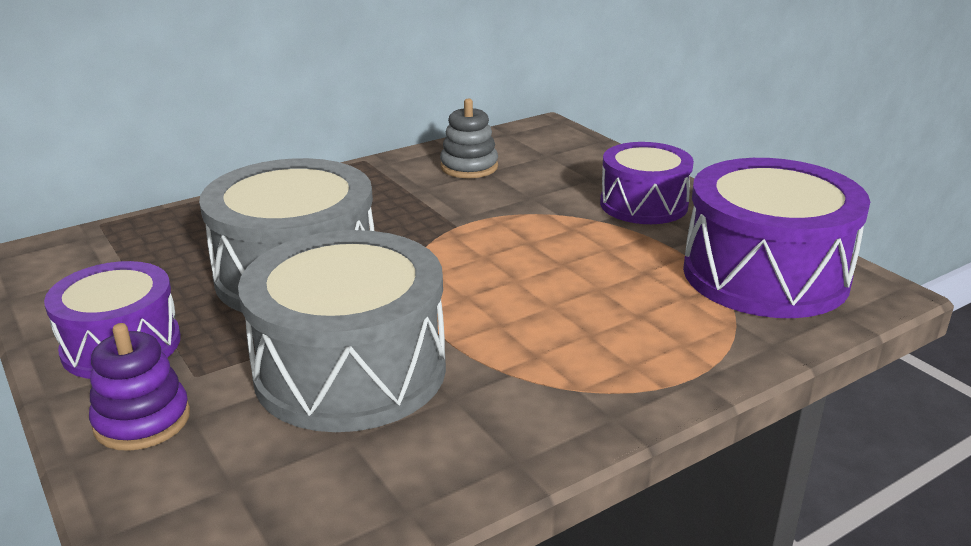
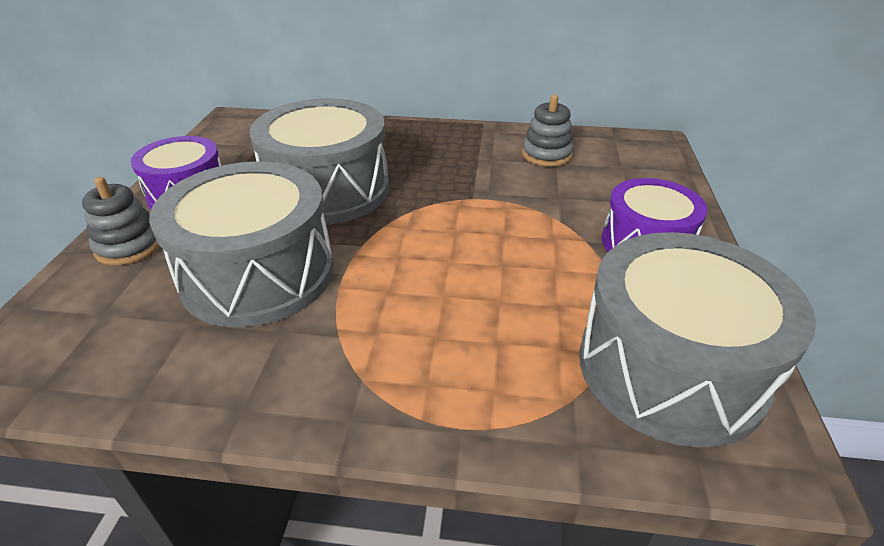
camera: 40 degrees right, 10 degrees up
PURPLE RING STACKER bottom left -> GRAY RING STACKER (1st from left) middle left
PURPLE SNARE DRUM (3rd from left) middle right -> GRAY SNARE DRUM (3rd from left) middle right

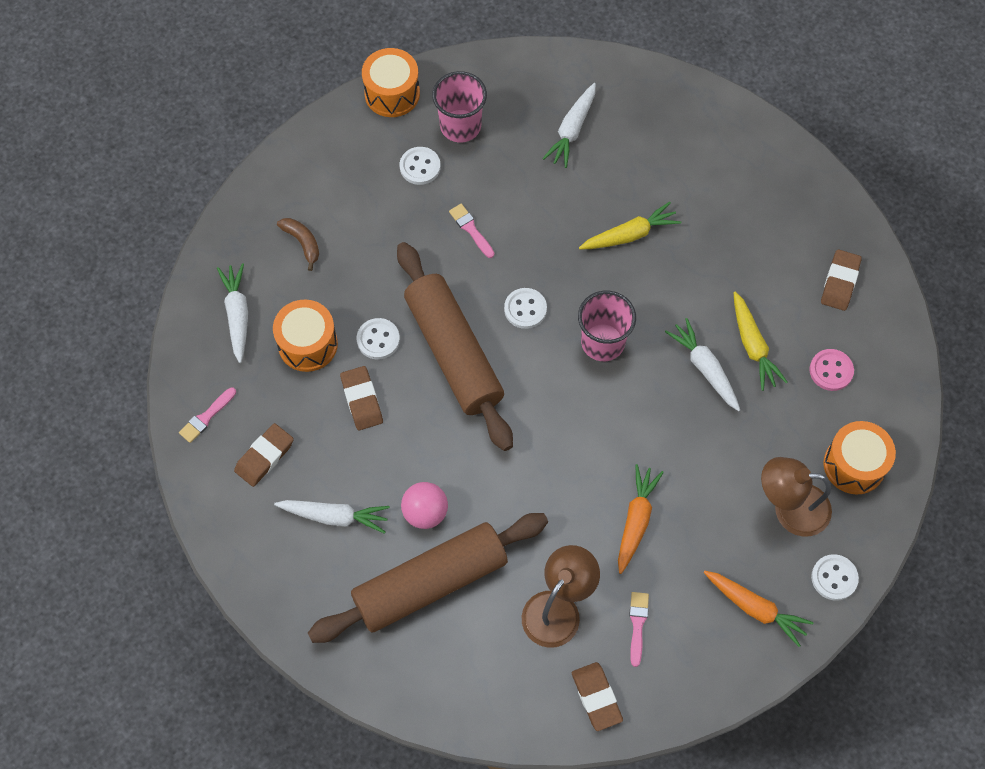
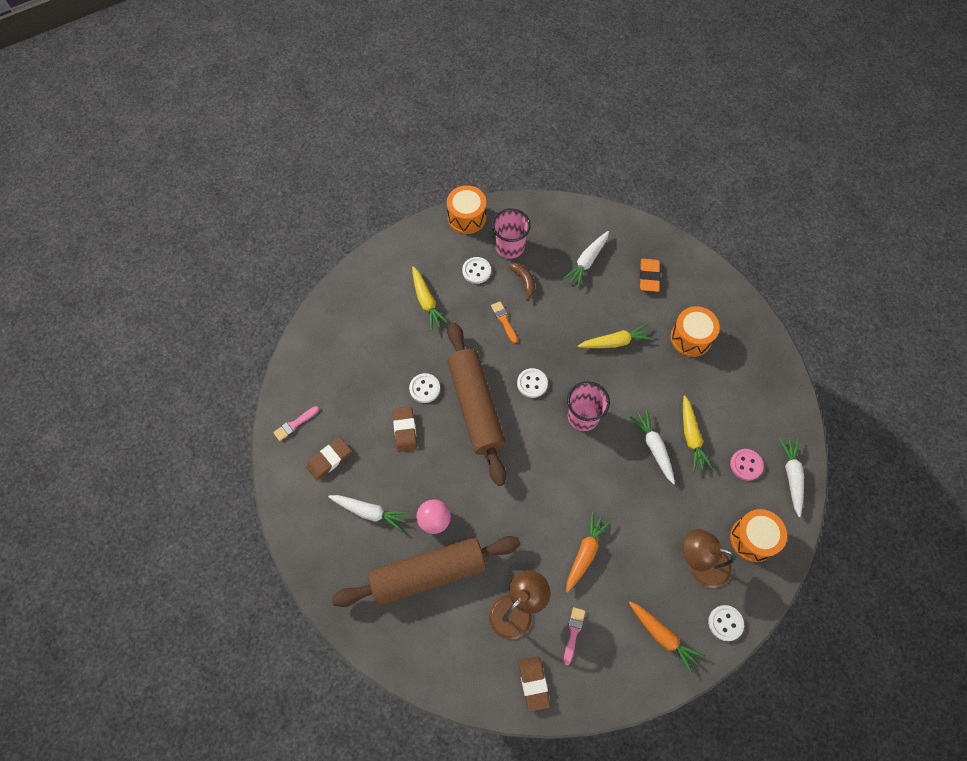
camera: 10 degrees right, 0 degrees up
WHITE ROOT VEGETABLE (1st from left in the first image) middle left -> WHITE ROOT VEGETABLE (4th from left) middle right, move
ORANGE SNARE DRUM (1st from left in the first image) middle left -> ORANGE SNARE DRUM (2nd from left) middle right, move
DARK BROWN TOY BANANA top left -> DARK BROWN TOY BANANA centre, move
ROSY PAINT BRUSH (2nd from left) top centre -> ORANGE PAINT BRUSH centre
DARK BROWN ERASER (4th from left) middle right -> none
none -> GOLDEN ROOT VEGETABLE (1st from left) centre
none -> ORANGE ERASER middle right

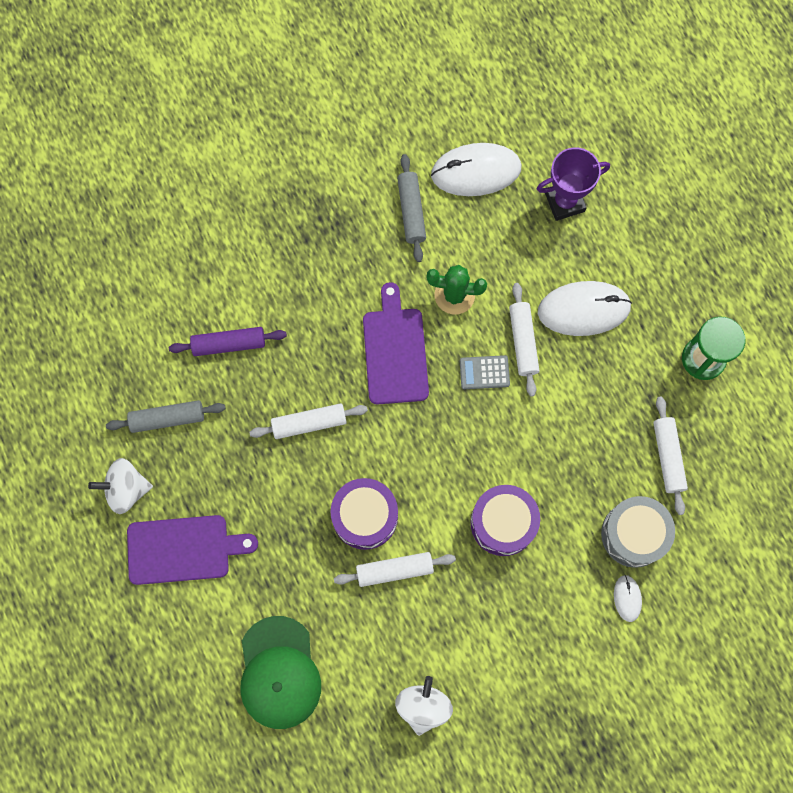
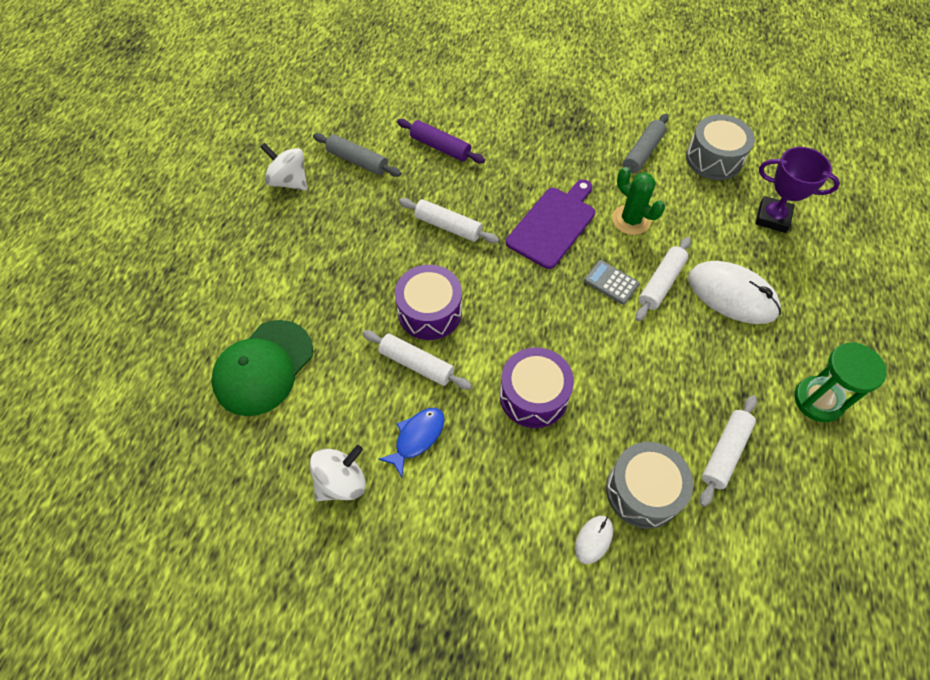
camera: 40 degrees right, 15 degrees down
PURPLE CUTTING BOARD (1st from left) bottom left -> none
WHITE COMPUTER MOUSE (1st from left) top centre -> GRAY SNARE DRUM (2nd from left) top right
none -> BLUE FISH centre

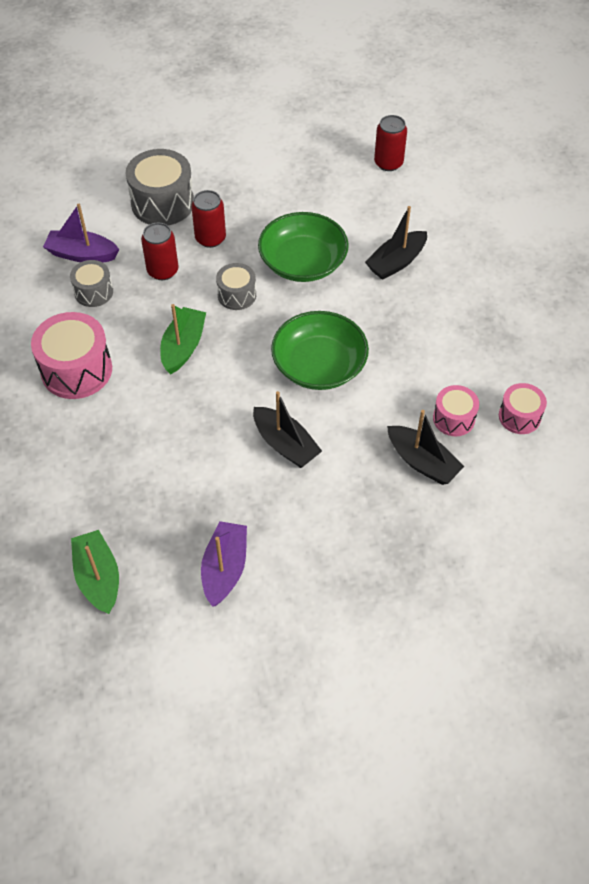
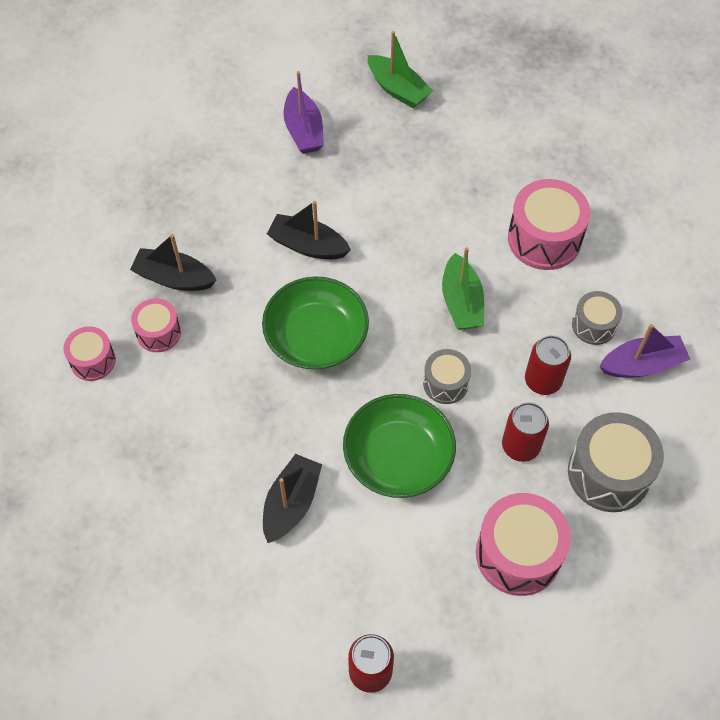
camera: 155 degrees right, 5 degrees up
none -> ROSY SNARE DRUM (3rd from left) bottom right

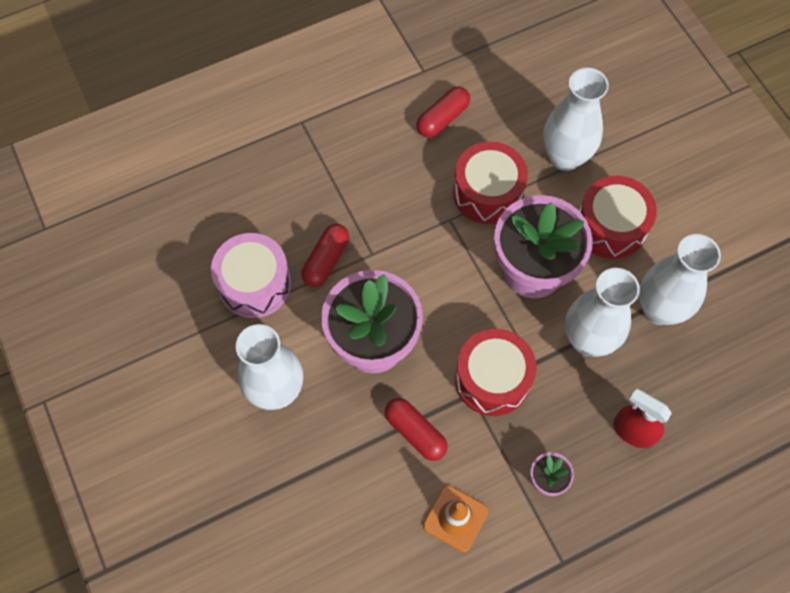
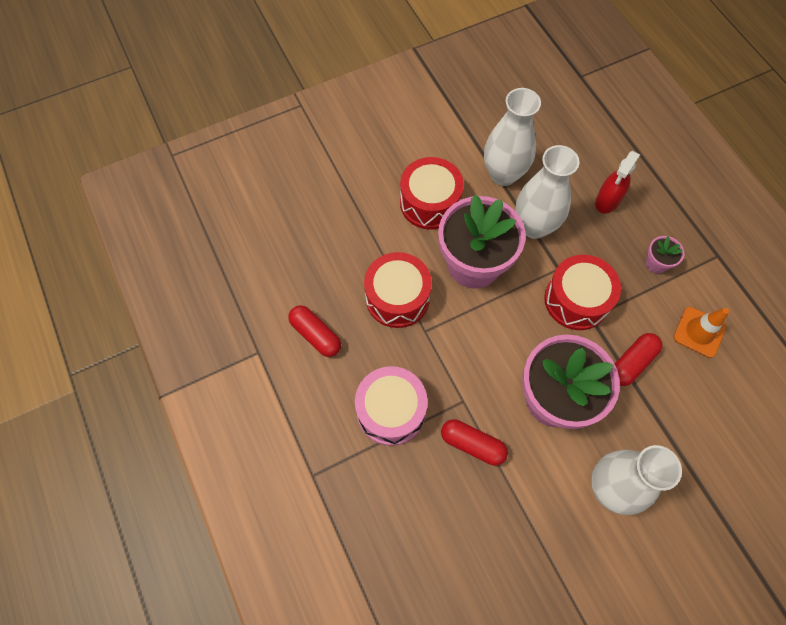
camera: 90 degrees left, 0 degrees up
ROSY SNARE DRUM middle left -> ROSY SNARE DRUM centre, move
WHITE VASE (2nd from left) top right -> none

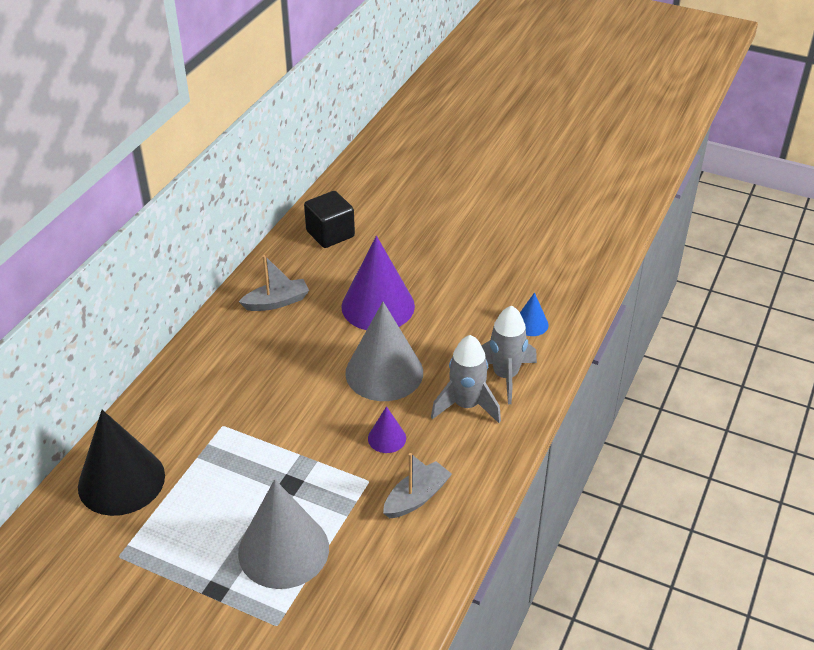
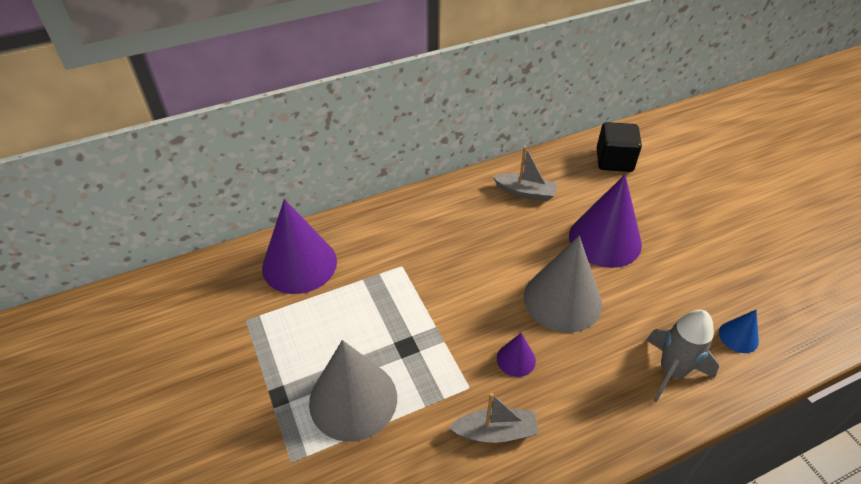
camera: 40 degrees right, 5 degrees up
JET-BLACK CONE SHAPE bottom left -> PURPLE CONE SHAPE (1st from left) centre
GRAY ROCKET (1st from left) centre -> none

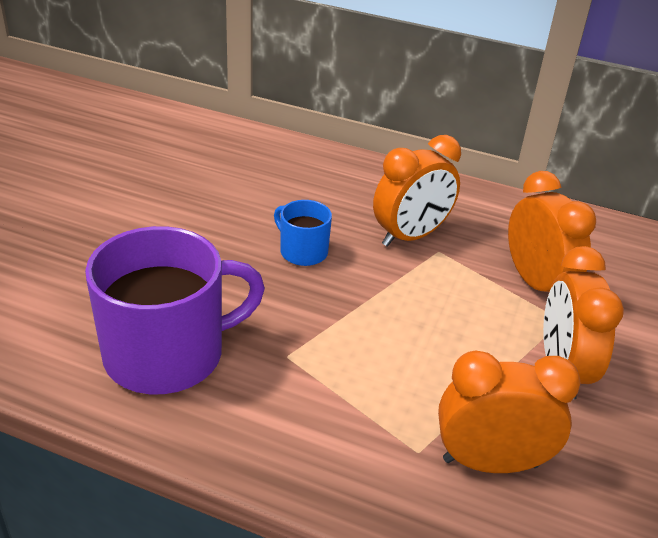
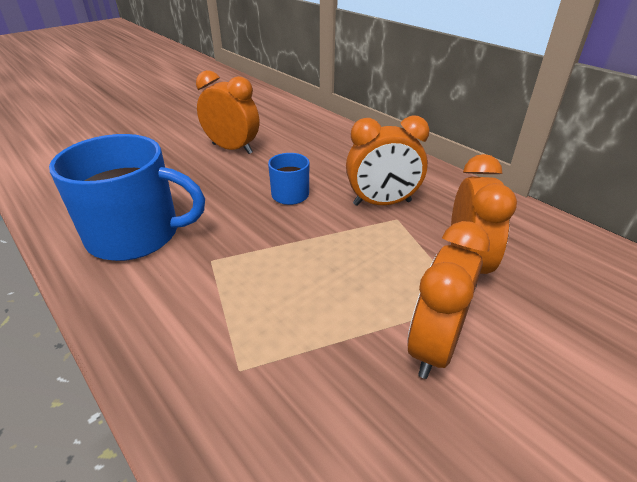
camera: 30 degrees right, 0 degrees up
PURPLE MUG middle left -> BLUE MUG (1st from left) middle left
ORANGE CLOCK (2nd from left in the first image) bottom right -> ORANGE CLOCK (1st from left) top centre, move

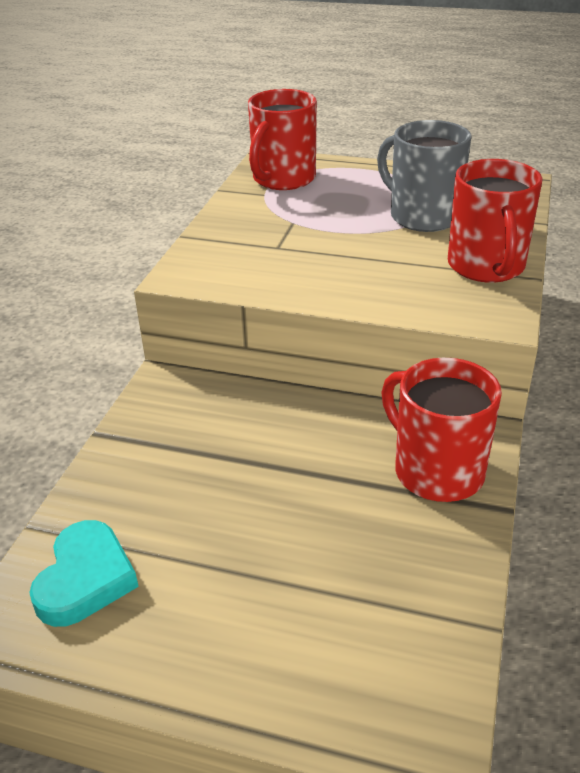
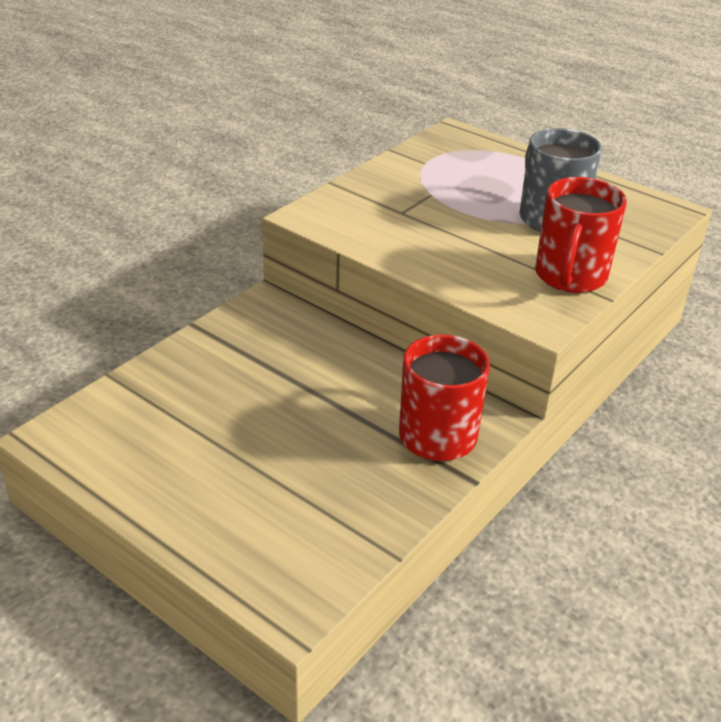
camera: 20 degrees right, 0 degrees up
TEAL HEART SHAPE bottom left -> none
CRIMSON MUG (1st from left) top centre -> none

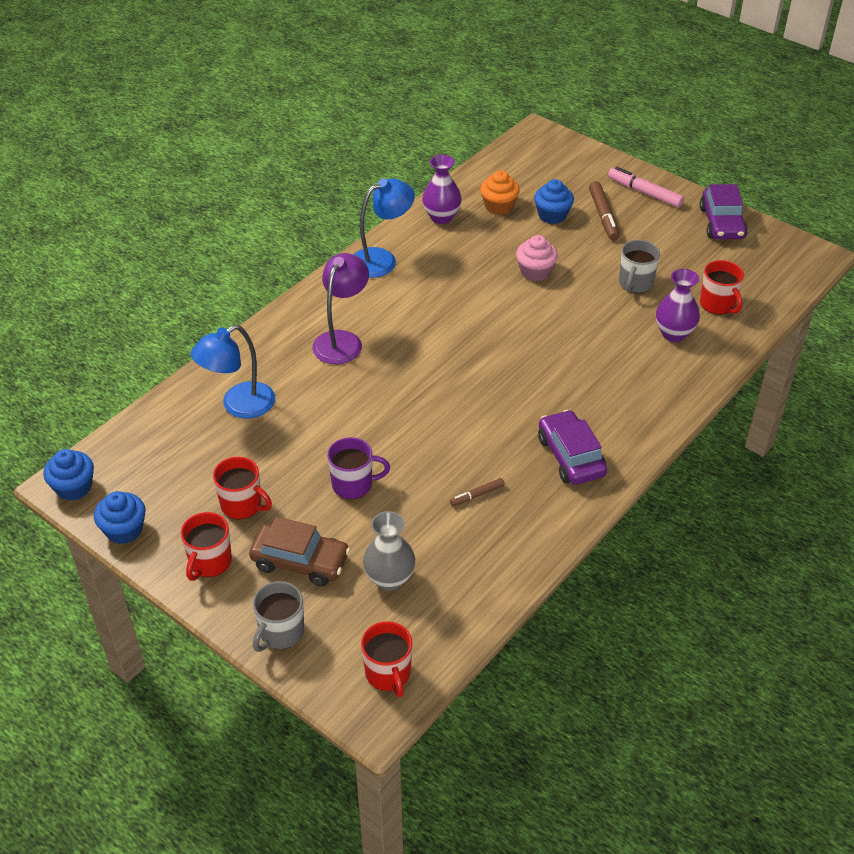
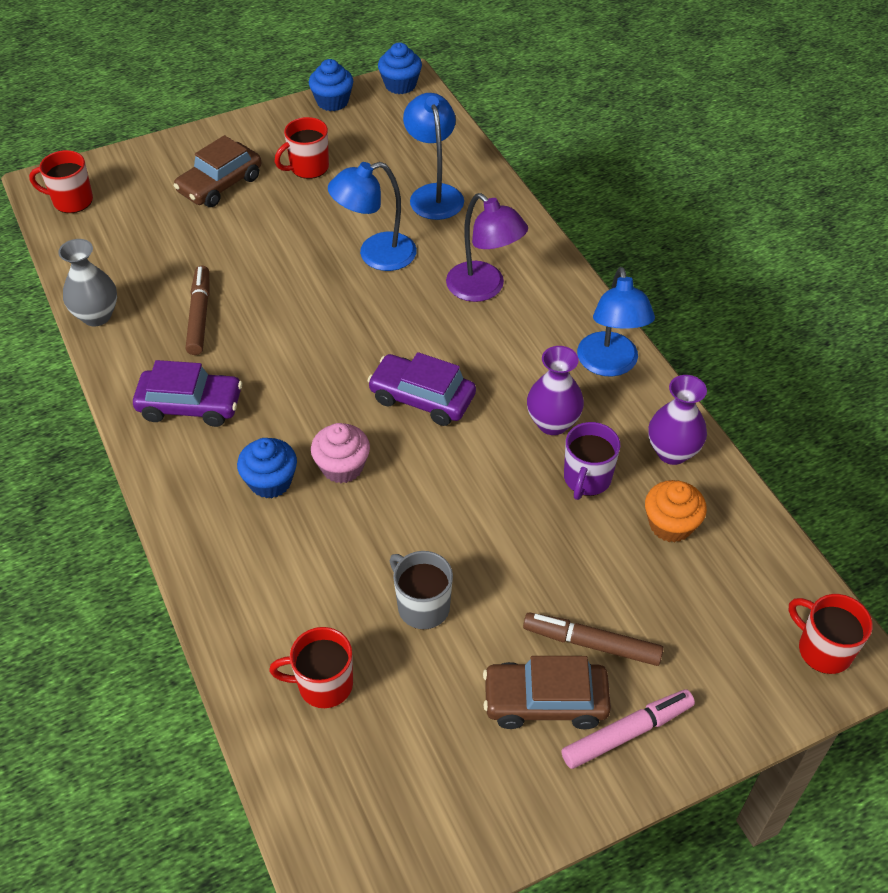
camera: 115 degrees right, 5 degrees up
CRIMSON MUG (1st from left in the first image) middle left -> CRIMSON MUG (4th from left) bottom right, move
GRAY MUG (1st from left) bottom left -> none
PURPLE MUG centre -> PURPLE MUG middle right, move
GRAY VASE centre -> GRAY VASE top left, move
DARK BROWN MARKER (1st from left) centre -> DARK BROWN MARKER (1st from left) middle left, x1.78
ROSY FAIRY CAKE top centre -> ROSY FAIRY CAKE centre, move
BLUE FAIRY CAKE (3rd from left in the first image) top centre -> BLUE FAIRY CAKE (1st from left) middle left, move
PURPLE VASE (2nd from left in the first image) middle right -> PURPLE VASE (1st from left) centre, move
PURPLE AUTOMOBILE (2nd from left) top right -> PURPLE AUTOMOBILE (2nd from left) centre, move
none -> BLUE DESK LAMP (1st from left) top centre
none -> DARK BROWN AUTOMOBILE (2nd from left) bottom centre

